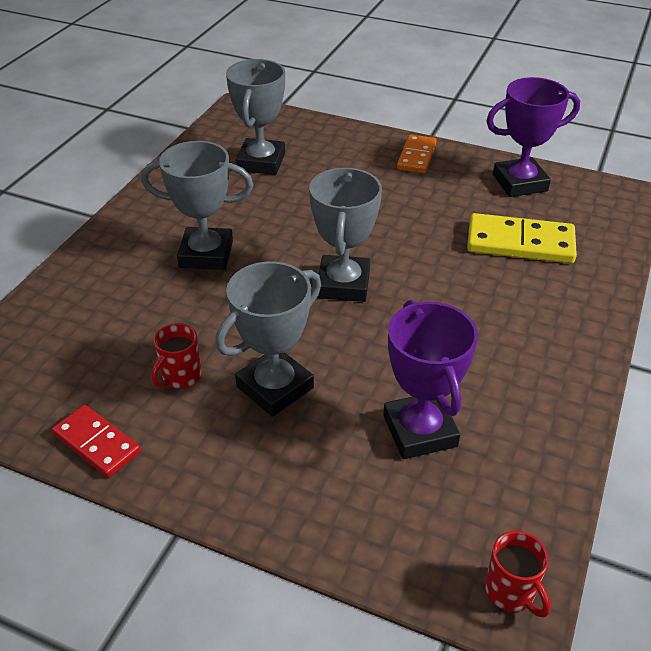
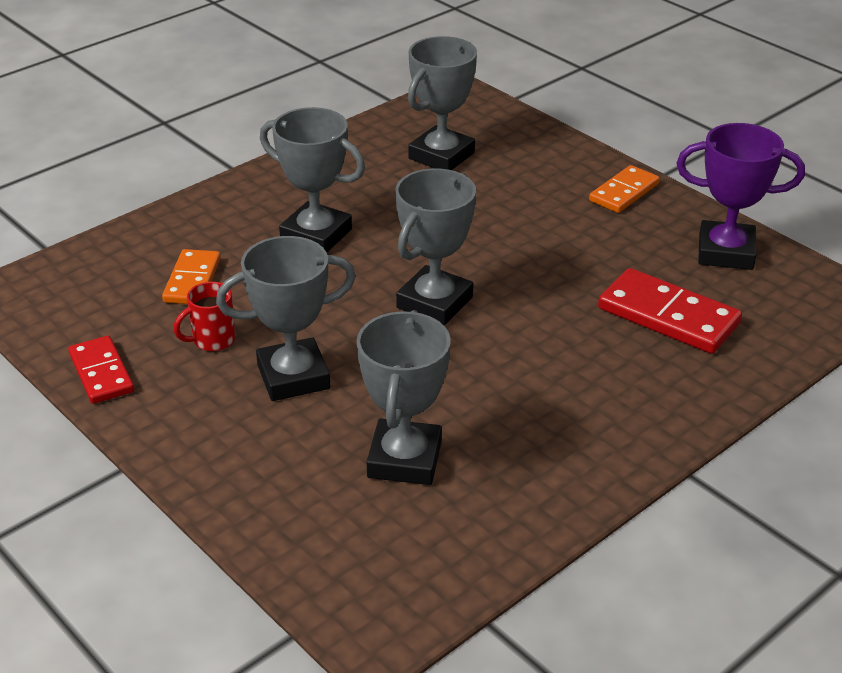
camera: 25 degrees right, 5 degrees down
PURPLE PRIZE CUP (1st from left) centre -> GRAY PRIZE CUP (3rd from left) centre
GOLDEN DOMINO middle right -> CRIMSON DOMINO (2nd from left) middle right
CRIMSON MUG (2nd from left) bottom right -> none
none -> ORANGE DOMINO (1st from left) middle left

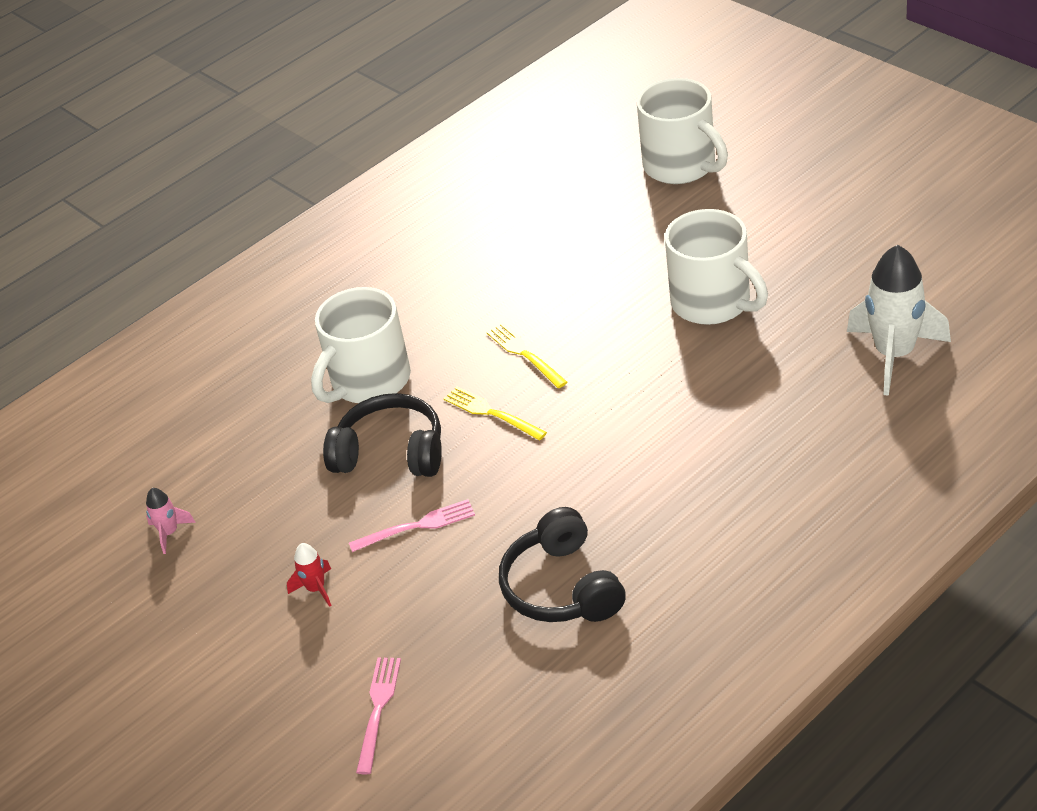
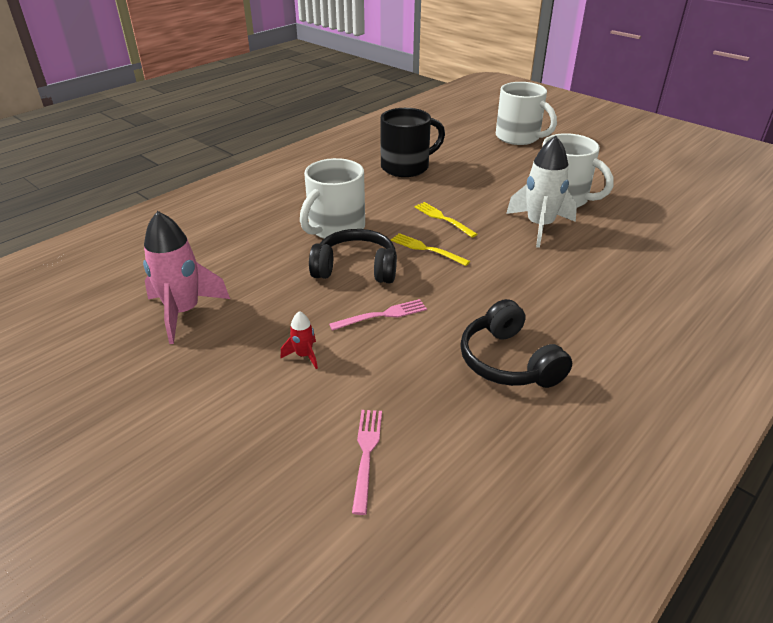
camera: 10 degrees left, 5 degrees down
ROSY ROCKET middle left, x2.20
WHITE ROCKET middle right -> WHITE ROCKET top right, move
none -> JET-BLACK MUG top centre

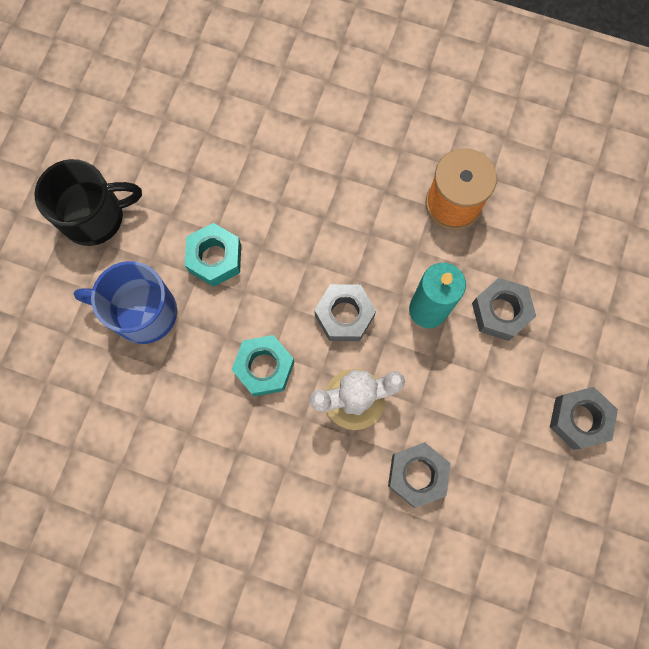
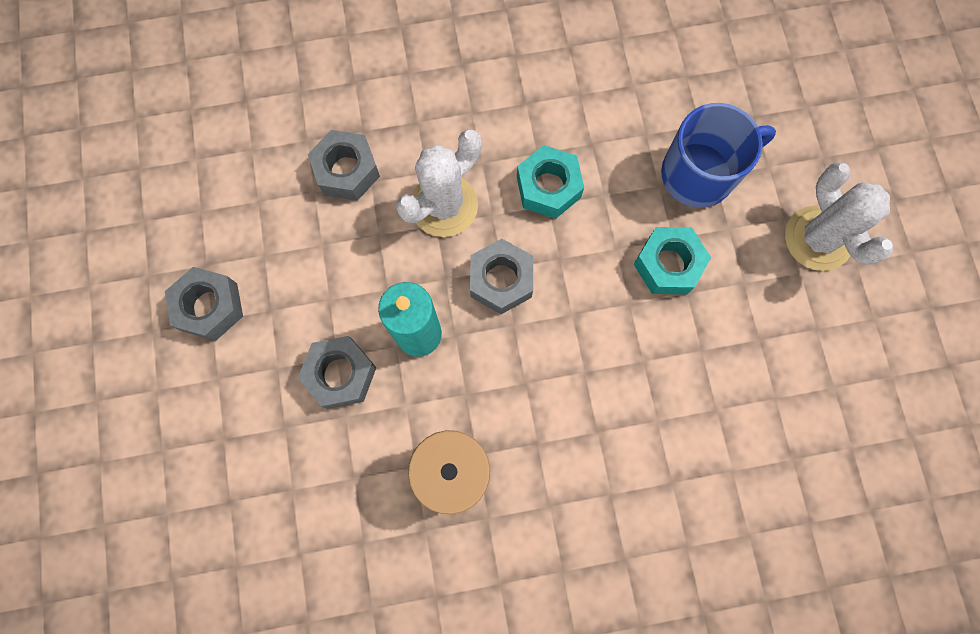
camera: 150 degrees right, 0 degrees up
JET-BLACK MUG top left -> WHITE SAGUARO CACTUS (2nd from left) middle right

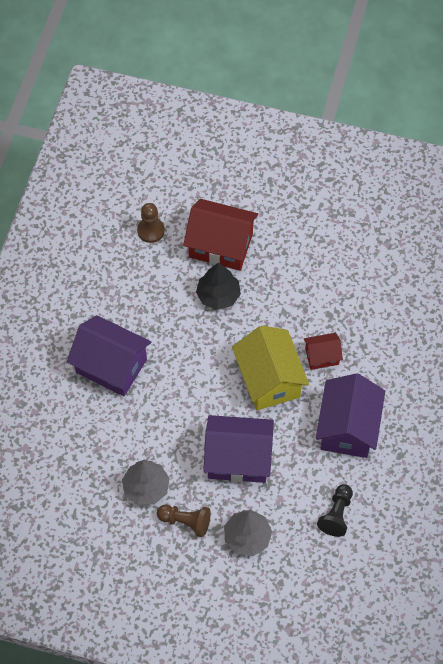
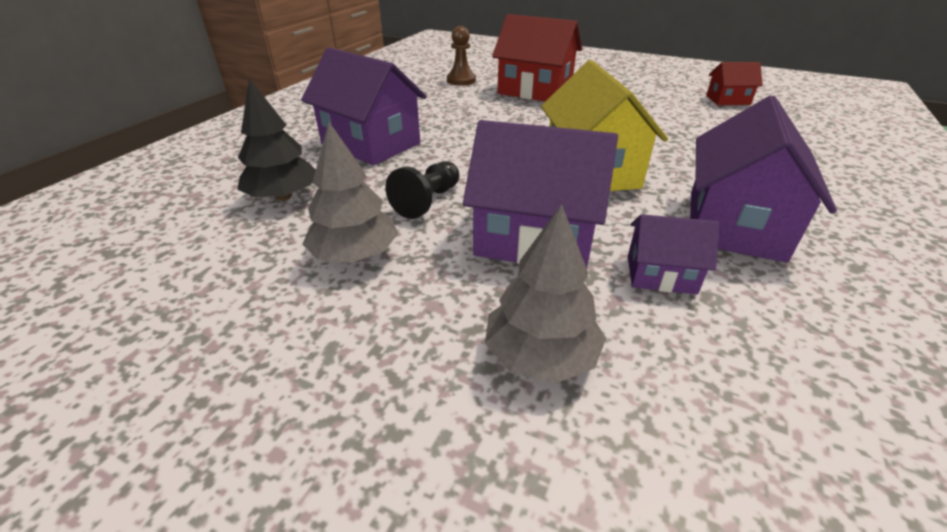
camera: 10 degrees right, 25 degrees down
DARK BROWN PAWN (2nd from left) bottom centre -> none
JET-BLACK TREE centre -> JET-BLACK TREE top left, move
CRIMSON HOUSE (2nd from left) middle right -> CRIMSON HOUSE (2nd from left) top right, move
JET-BLACK PAWN bottom right -> JET-BLACK PAWN centre, move
none -> PURPLE HOUSE (3rd from left) middle right

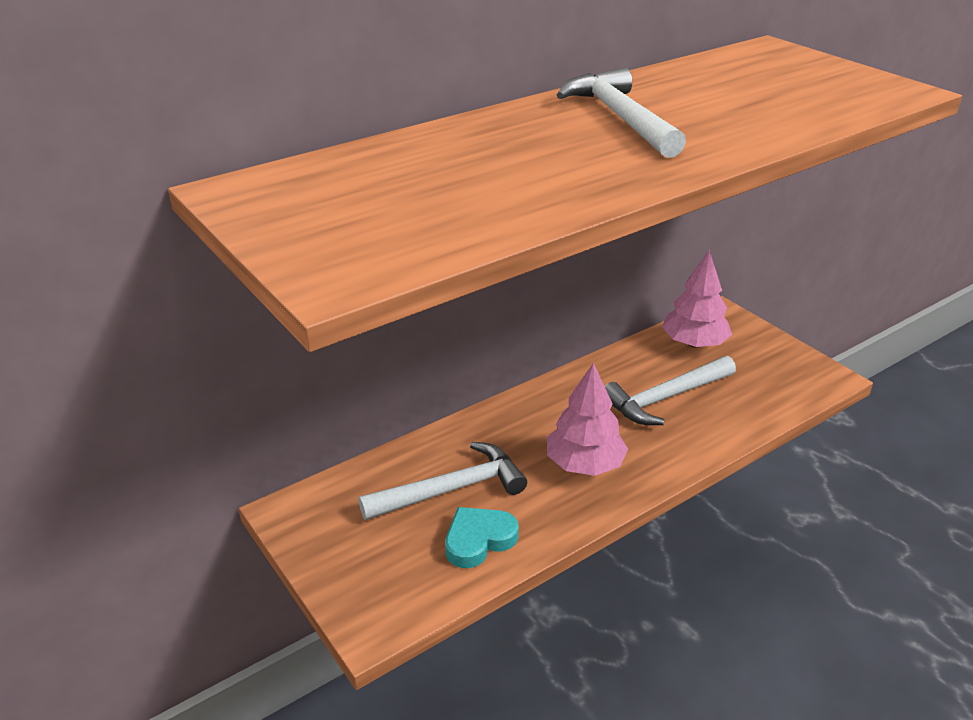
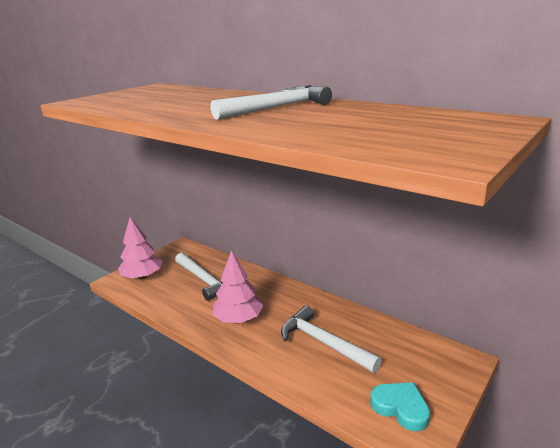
camera: 75 degrees right, 10 degrees down
TEAL HEART SHAPE bottom centre -> TEAL HEART SHAPE bottom right, move
ROSY TREE (2nd from left in the first image) middle right -> ROSY TREE (1st from left) middle left, move

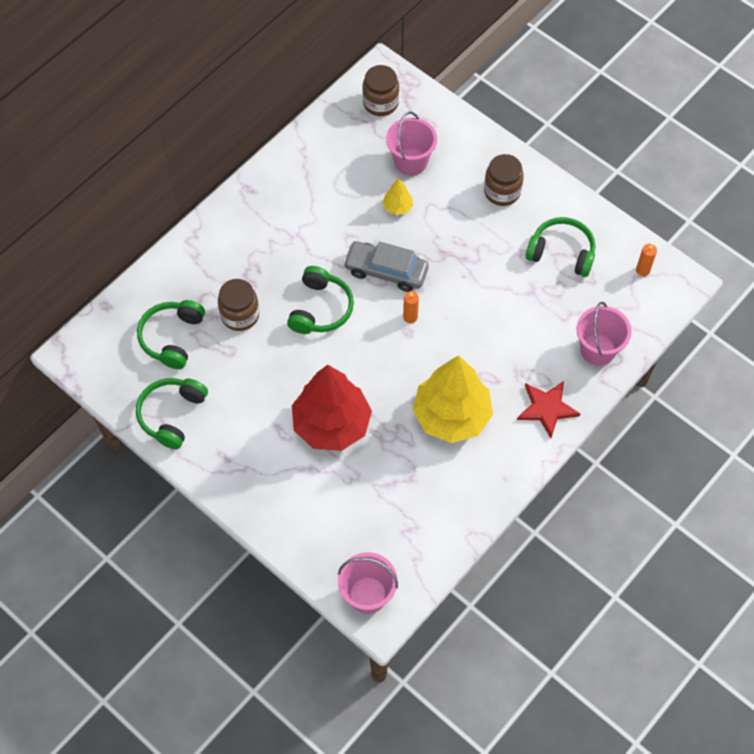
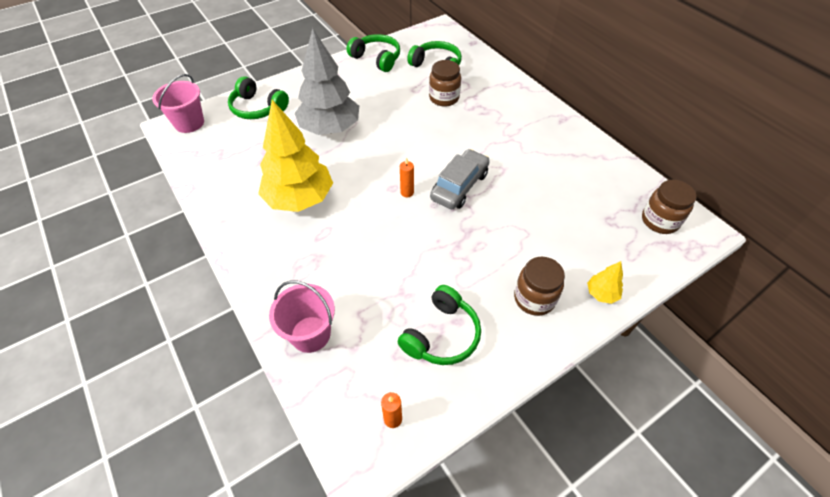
camera: 105 degrees right, 10 degrees down
GREEN HEADPHONES (3rd from left in the first image) centre -> GREEN HEADPHONES (1st from left) top left, move
CRIMSON TREE centre -> GRAY TREE top centre
GOLDEN TREE (1st from left in the first image) top centre -> GOLDEN TREE (2nd from left) middle right, move
ROSY PAIL (2nd from left) top centre -> none
CRIMSON STAR SHAPE middle right -> none

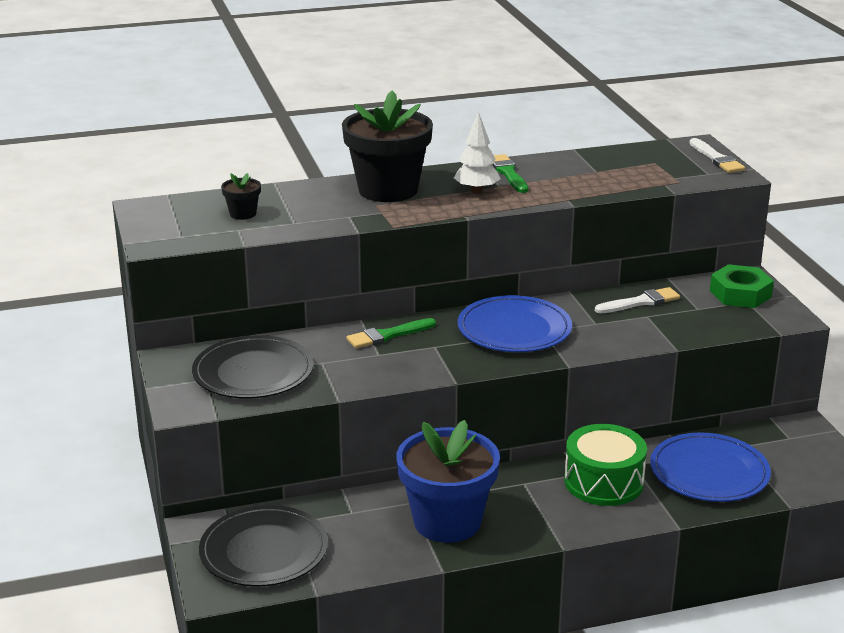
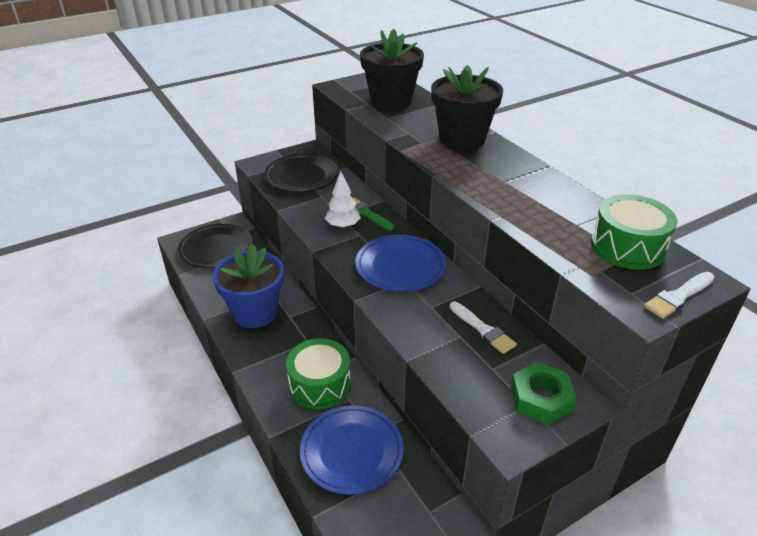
camera: 75 degrees right, 10 degrees up
JET-BLACK PLANT POT (1st from left) top left -> JET-BLACK PLANT POT (1st from left) top centre, x2.34
WHITE TREE top centre -> WHITE TREE centre, move
GREEN PAINT BRUSH (2nd from left) top centre -> none
none -> GREEN SNARE DRUM (2nd from left) middle right

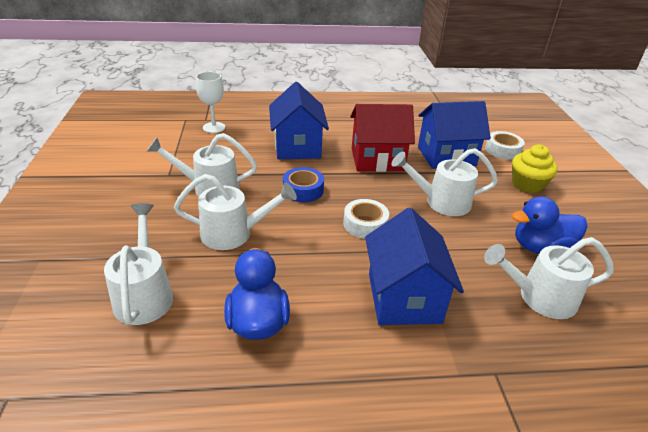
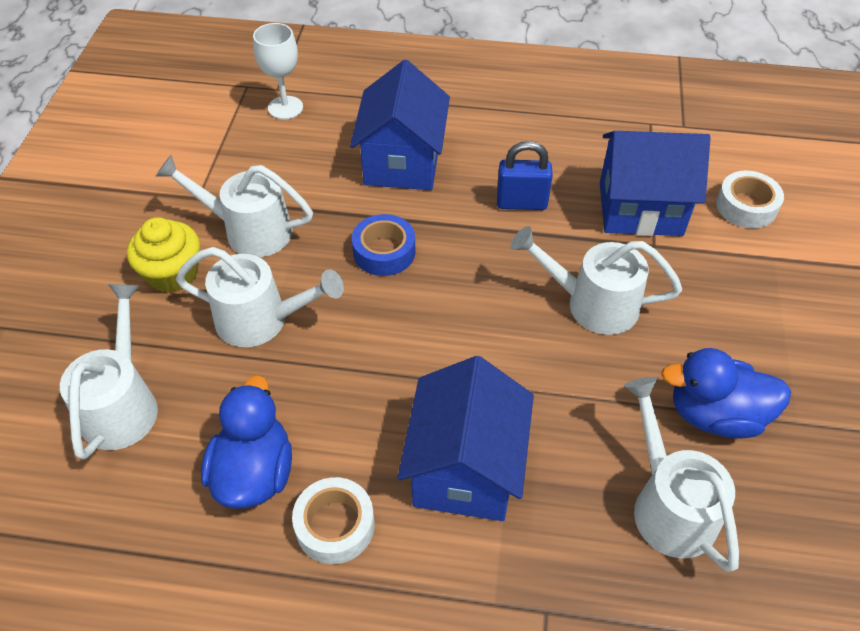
camera: 15 degrees right, 15 degrees up
WHITE TAPE (1st from left) centre -> WHITE TAPE (1st from left) bottom centre, move
CRIMSON HOUSE top centre -> BLUE LOCK top centre
WHITE WATERING CAN (5th from left) middle right -> WHITE WATERING CAN (5th from left) bottom right, 60 degrees clockwise
GOLDEN FAIRY CAKE middle right -> GOLDEN FAIRY CAKE middle left, move

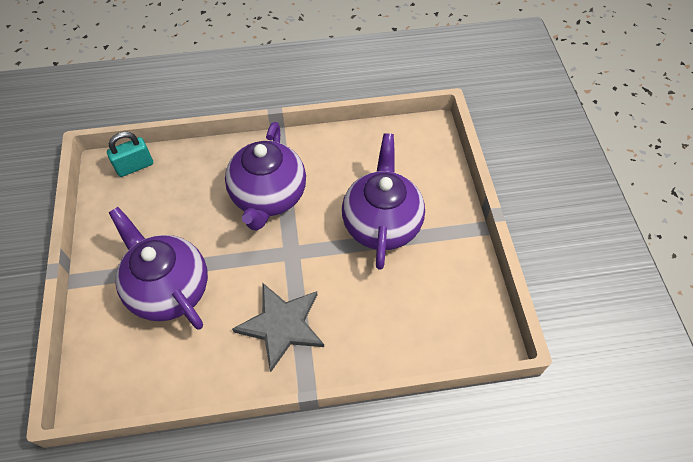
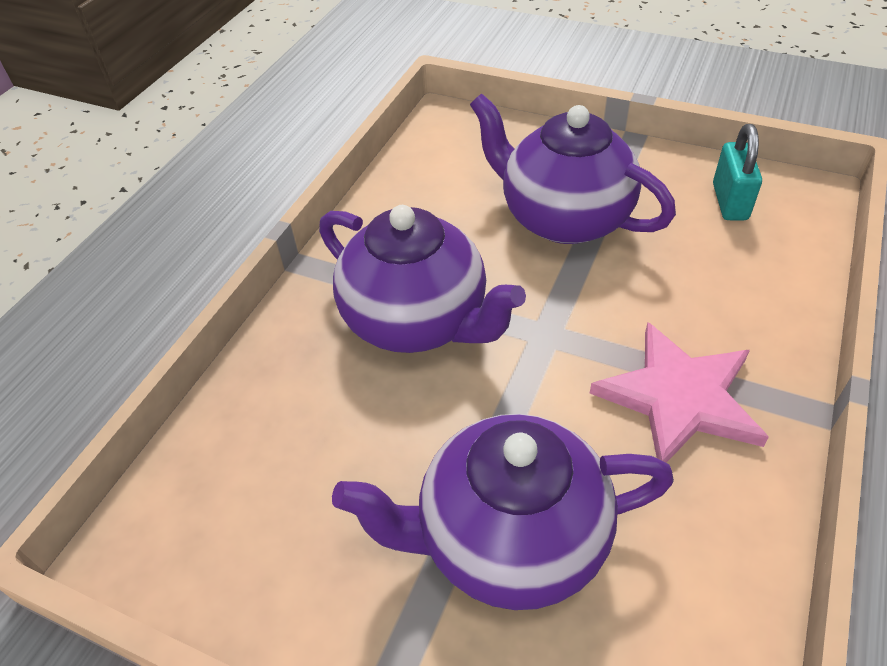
camera: 55 degrees left, 10 degrees down
TEAL LOCK middle left -> TEAL LOCK top right, move
GRAY STAR SHAPE bottom centre -> ROSY STAR SHAPE middle right

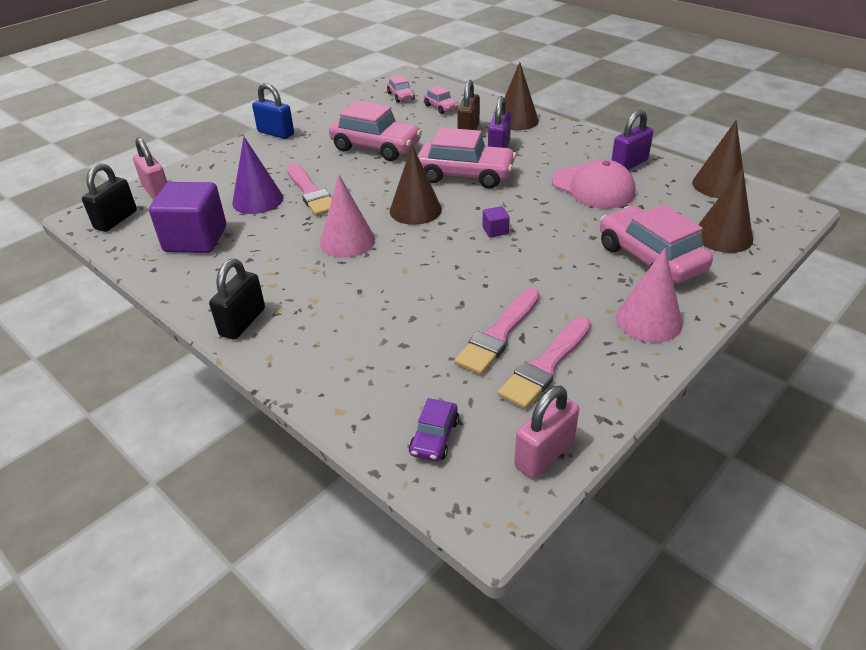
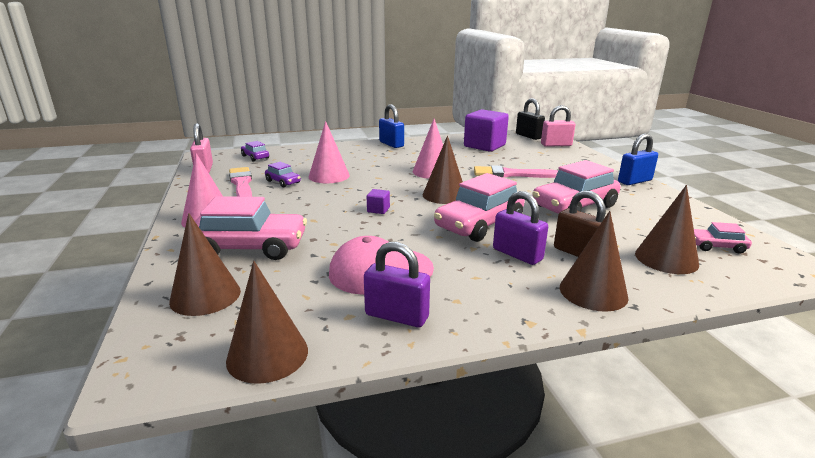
camera: 120 degrees right, 15 degrees down
JET-BLACK LOCK (2nd from left) middle left -> BLUE LOCK (1st from left) top centre
PURPLE CONE SHAPE top left -> none
ROSY AUTOMOBILE (3rd from left) top centre -> DARK BROWN CONE SHAPE (5th from left) middle right
ROSY PAINT BRUSH (2nd from left) centre -> PURPLE AUTOMOBILE (2nd from left) centre
PURPLE LOCK (2nd from left in the first image) top right -> PURPLE LOCK (1st from left) centre, 60 degrees counterclockwise
none -> ROSY CONE SHAPE (2nd from left) top centre

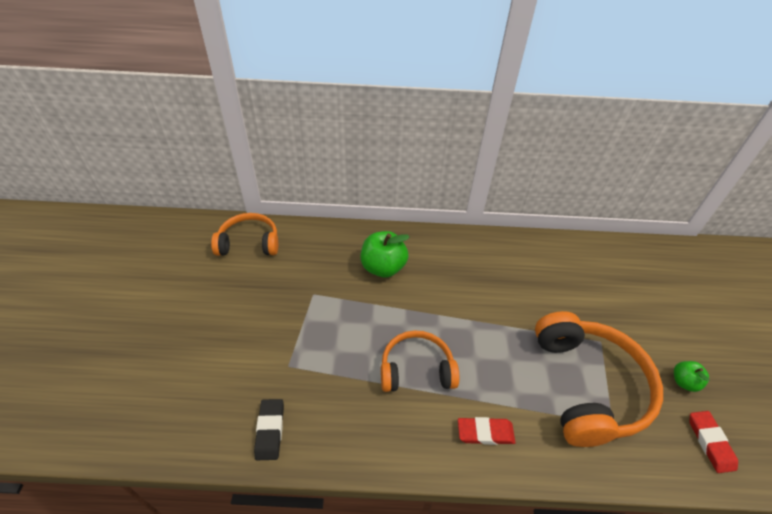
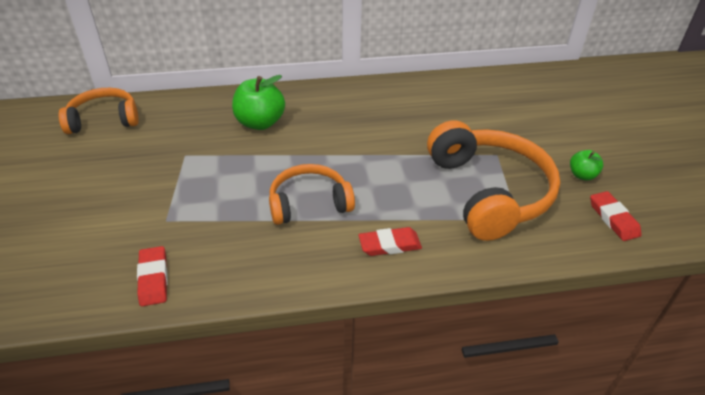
camera: 10 degrees left, 5 degrees down
JET-BLACK ERASER bottom centre -> CRIMSON ERASER (1st from left) bottom left

